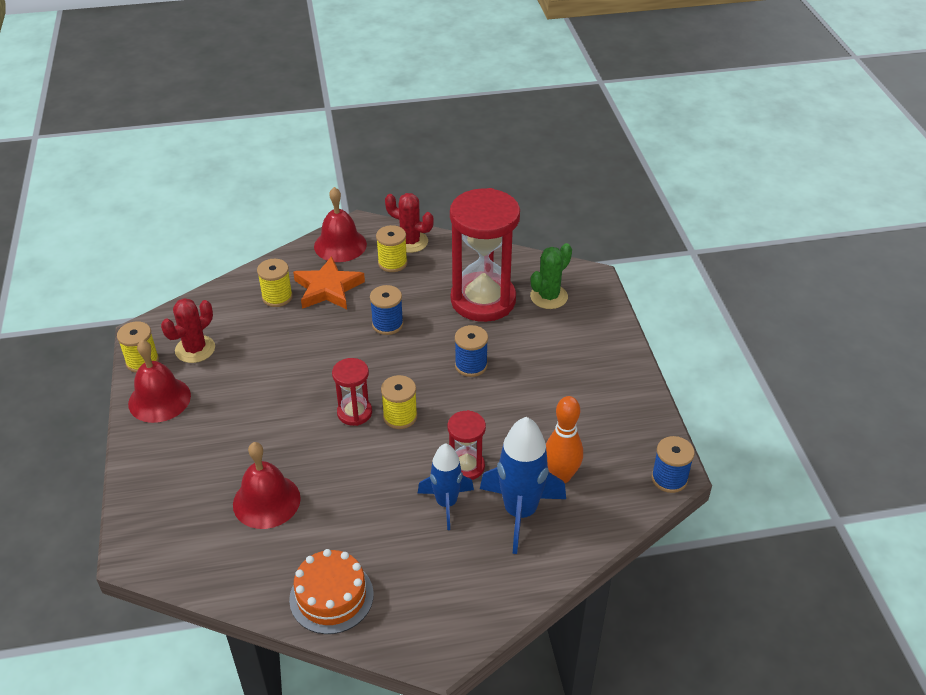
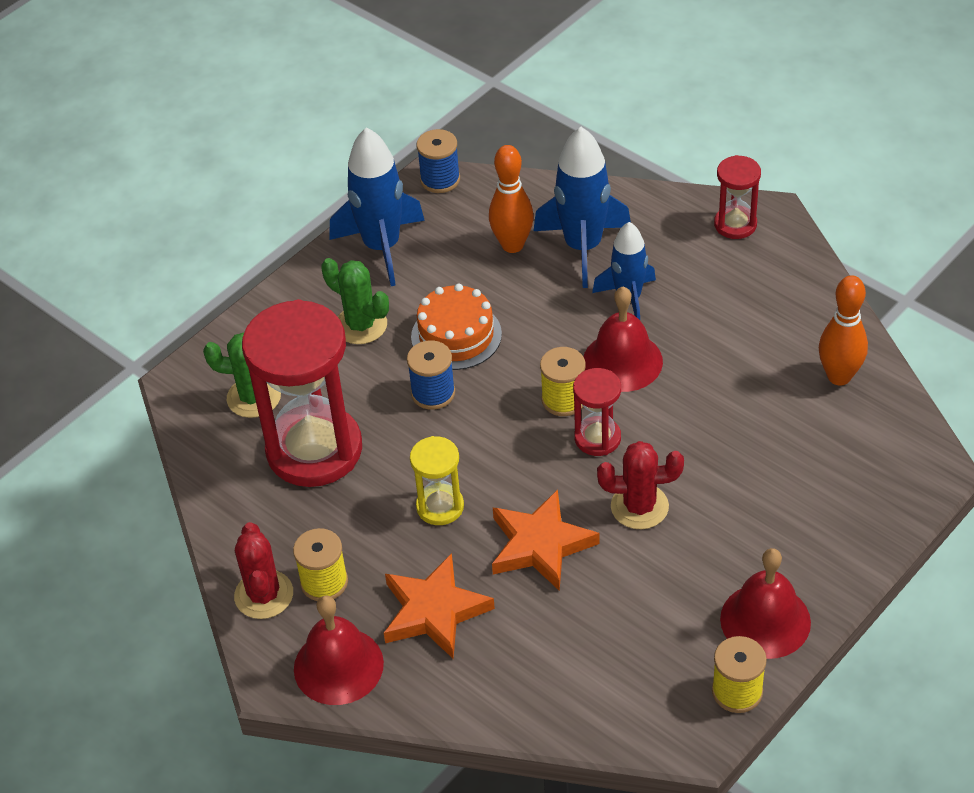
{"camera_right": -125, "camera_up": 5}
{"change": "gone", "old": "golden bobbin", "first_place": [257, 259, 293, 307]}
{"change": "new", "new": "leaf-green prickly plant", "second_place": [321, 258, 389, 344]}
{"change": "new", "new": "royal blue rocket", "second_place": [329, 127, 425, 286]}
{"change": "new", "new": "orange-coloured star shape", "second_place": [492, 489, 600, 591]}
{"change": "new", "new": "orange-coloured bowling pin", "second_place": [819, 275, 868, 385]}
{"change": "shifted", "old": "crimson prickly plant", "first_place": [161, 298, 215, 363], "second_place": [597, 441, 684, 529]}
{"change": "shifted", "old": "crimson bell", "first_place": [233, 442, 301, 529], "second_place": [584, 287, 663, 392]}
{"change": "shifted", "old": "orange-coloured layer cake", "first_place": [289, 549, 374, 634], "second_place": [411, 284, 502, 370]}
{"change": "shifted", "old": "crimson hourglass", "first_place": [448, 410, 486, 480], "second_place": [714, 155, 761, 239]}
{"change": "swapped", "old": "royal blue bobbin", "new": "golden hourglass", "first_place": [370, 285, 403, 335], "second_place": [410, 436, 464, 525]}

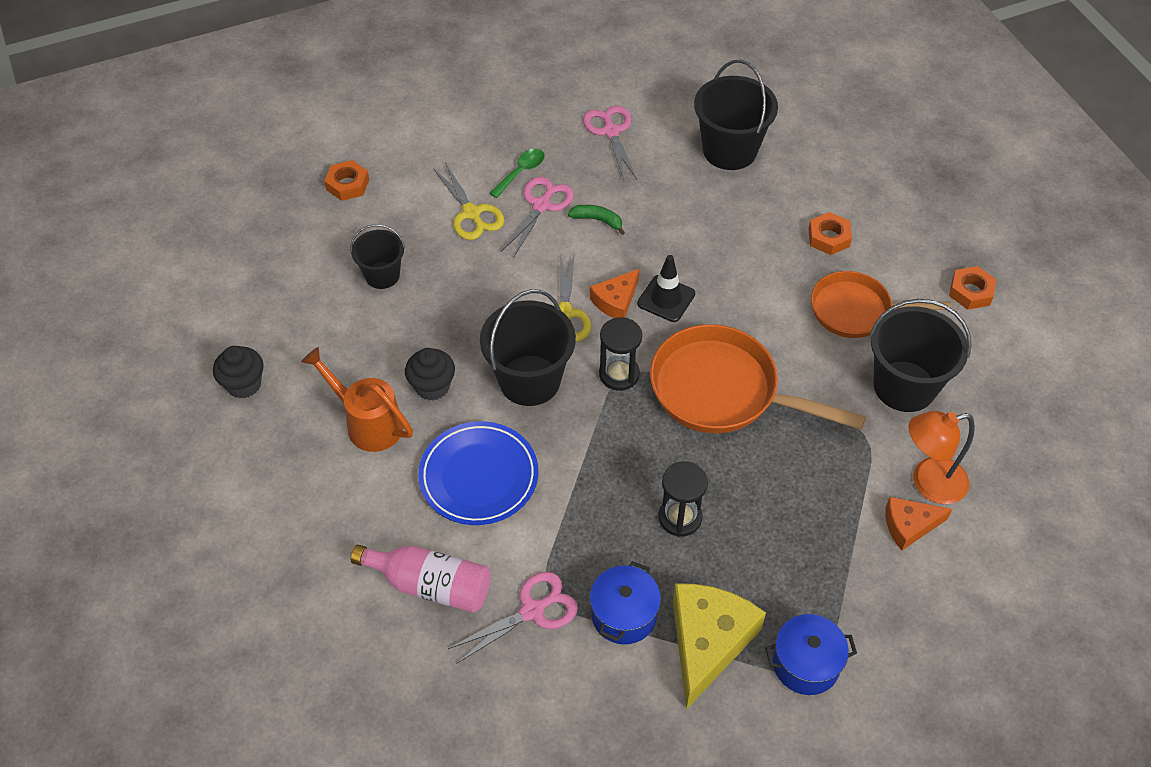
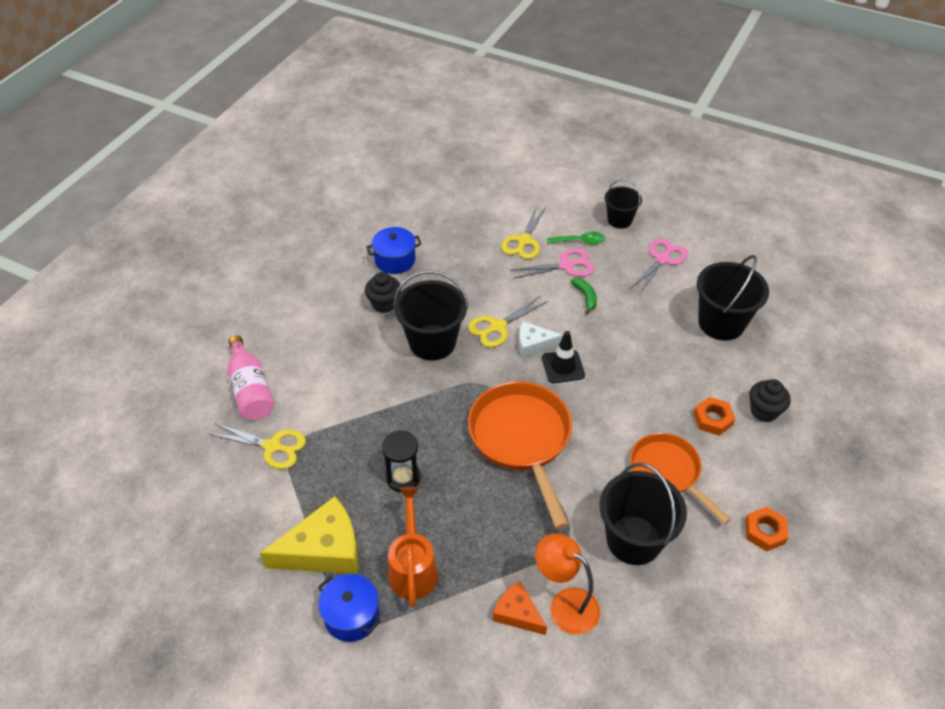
{"camera_right": 50, "camera_up": -5}
{"change": "gone", "old": "orange-coloured hex nut", "first_place": [324, 160, 369, 201]}
{"change": "gone", "old": "royal blue dinner plate", "first_place": [418, 421, 538, 525]}
{"change": "gone", "old": "black hourglass", "first_place": [599, 317, 642, 391]}
{"change": "shifted", "old": "black muffin", "first_place": [213, 346, 264, 398], "second_place": [749, 379, 791, 422]}
{"change": "shifted", "old": "orange-coloured watering pot", "first_place": [301, 347, 413, 452], "second_place": [388, 487, 438, 607]}
{"change": "shifted", "old": "black pail", "first_place": [350, 224, 405, 289], "second_place": [605, 179, 642, 229]}
{"change": "shifted", "old": "royal blue stockpot", "first_place": [590, 561, 661, 644], "second_place": [366, 227, 421, 274]}
{"change": "repainted", "old": "rose-pink scissors", "new": "golden scissors", "first_place": [448, 572, 578, 663], "second_place": [208, 423, 306, 469]}
{"change": "repainted", "old": "orange-coloured cheese wedge", "new": "white cheese wedge", "first_place": [590, 269, 639, 318], "second_place": [519, 321, 563, 357]}

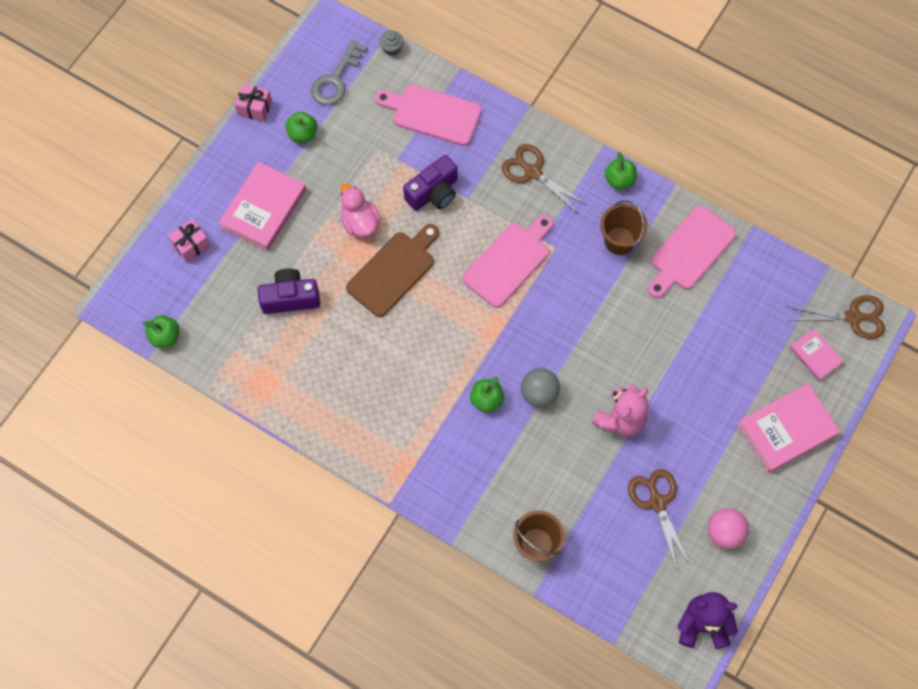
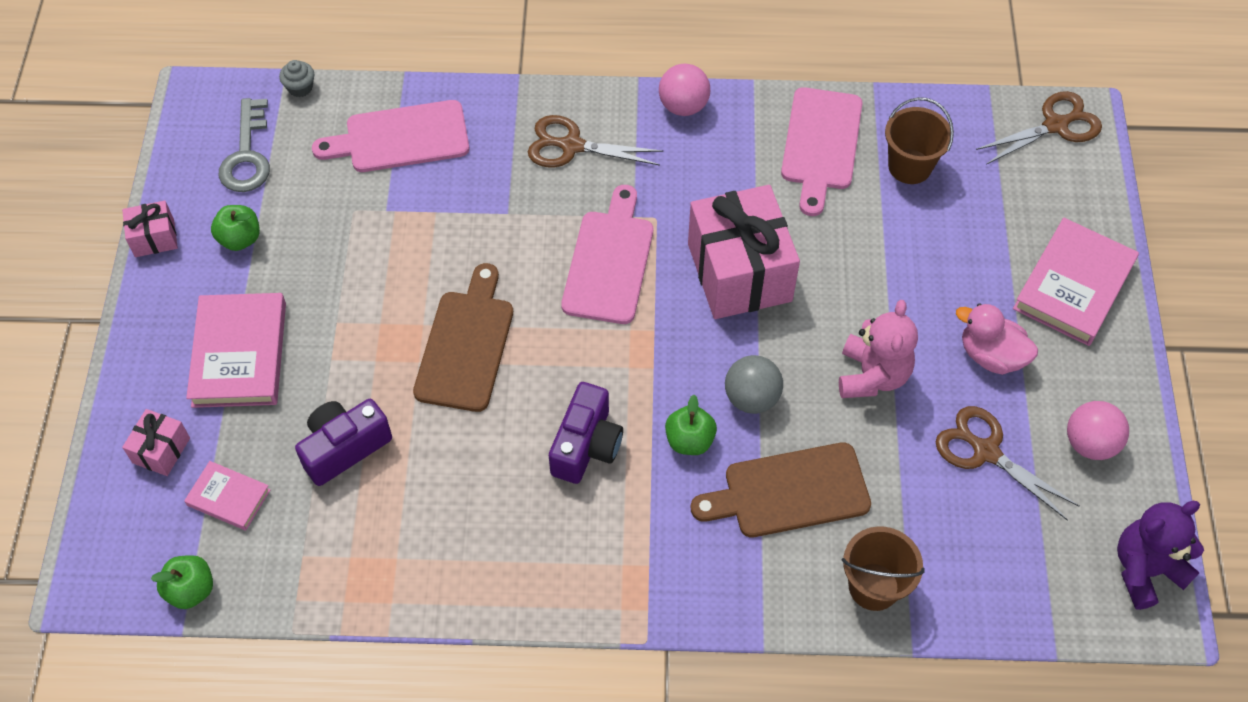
{"camera_right": -30, "camera_up": -10}
{"change": "new", "new": "rose-pink gift", "second_place": [688, 185, 800, 319]}
{"change": "new", "new": "dark brown bread board", "second_place": [691, 442, 871, 537]}
{"change": "shifted", "old": "rose-pink rubber duck", "first_place": [341, 184, 381, 237], "second_place": [956, 303, 1038, 375]}
{"change": "shifted", "old": "purple camera", "first_place": [403, 155, 458, 211], "second_place": [549, 382, 623, 484]}
{"change": "shifted", "old": "dark brown pail", "first_place": [600, 200, 648, 255], "second_place": [885, 97, 954, 184]}
{"change": "shifted", "old": "rose-pink book", "first_place": [790, 328, 843, 381], "second_place": [184, 461, 270, 530]}
{"change": "swapped", "old": "leaf-green apple fruit", "new": "rose-pink sphere", "first_place": [605, 152, 637, 190], "second_place": [659, 64, 710, 116]}

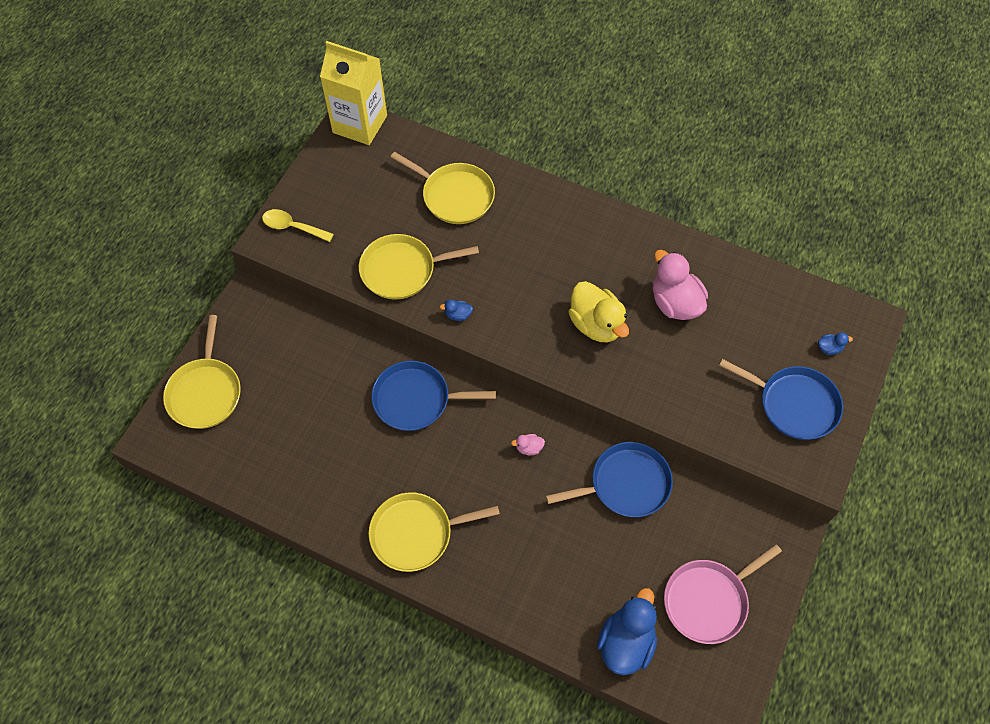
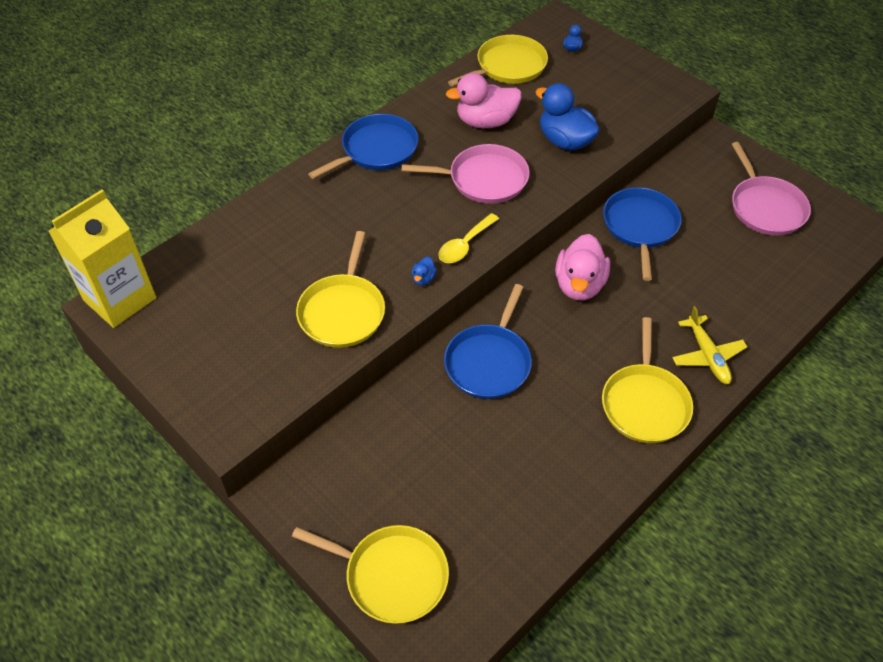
{"camera_right": -70, "camera_up": -10}
{"change": "new", "new": "golden toy plane", "second_place": [672, 306, 747, 384]}
{"change": "shifted", "old": "golden spoon", "first_place": [262, 209, 334, 242], "second_place": [438, 213, 499, 263]}
{"change": "shifted", "old": "golden skillet", "first_place": [391, 152, 495, 224], "second_place": [448, 35, 548, 87]}
{"change": "shifted", "old": "royal blue rubber duck", "first_place": [597, 588, 657, 675], "second_place": [536, 83, 600, 151]}
{"change": "shifted", "old": "royal blue skillet", "first_place": [719, 359, 843, 440], "second_place": [308, 114, 419, 179]}
{"change": "swapped", "old": "golden rubber duck", "new": "rose-pink skillet", "first_place": [568, 281, 629, 342], "second_place": [402, 144, 530, 204]}
{"change": "scaled", "old": "rose-pink rubber duck", "first_place": [511, 434, 545, 455], "second_place": [555, 234, 610, 300], "factor": 2.36}

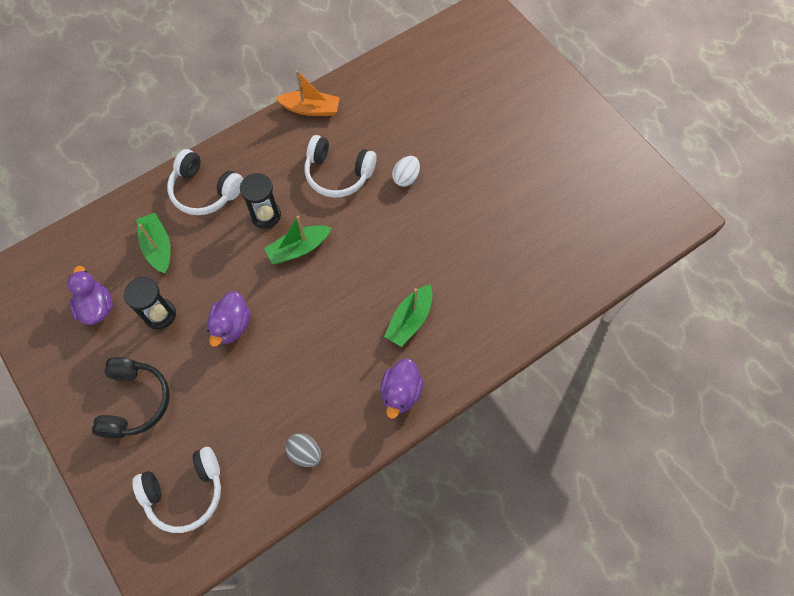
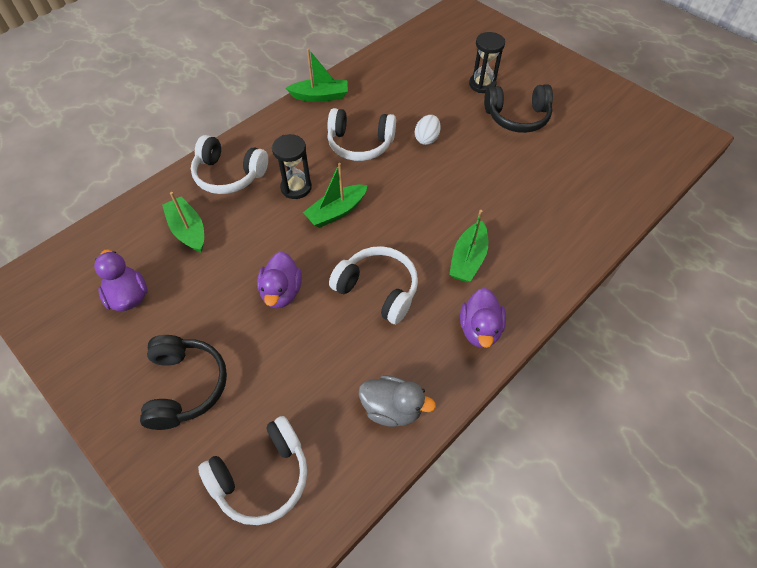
{"camera_right": -10, "camera_up": -10}
{"change": "new", "new": "white over-ear headphones", "second_place": [329, 246, 418, 324]}
{"change": "new", "new": "black over-ear headphones", "second_place": [484, 84, 553, 133]}
{"change": "shifted", "old": "black hourglass", "first_place": [124, 277, 176, 329], "second_place": [469, 32, 505, 93]}
{"change": "swapped", "old": "grey toy egg", "new": "grey rubber duck", "first_place": [285, 433, 321, 467], "second_place": [359, 375, 436, 427]}
{"change": "repainted", "old": "orange-coloured toy boat", "new": "leaf-green toy boat", "first_place": [276, 70, 340, 116], "second_place": [286, 48, 348, 102]}

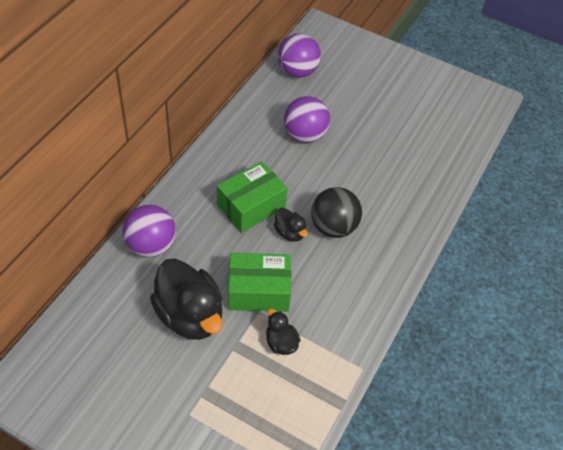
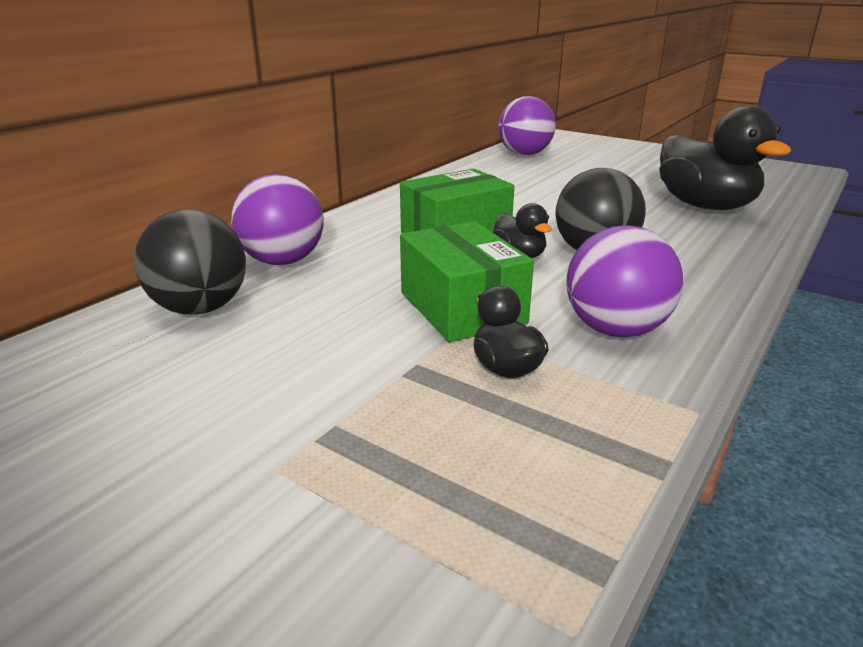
{"camera_right": 10, "camera_up": -25}
{"change": "new", "new": "black sphere", "second_place": [134, 209, 246, 315]}
{"change": "shifted", "old": "black rubber duck", "first_place": [150, 259, 223, 340], "second_place": [659, 106, 791, 210]}
{"change": "shifted", "old": "purple sphere", "first_place": [284, 96, 330, 143], "second_place": [566, 225, 683, 337]}
{"change": "rotated", "old": "leaf-green package", "first_place": [228, 253, 291, 312], "second_place": [400, 221, 534, 342], "degrees": 60}

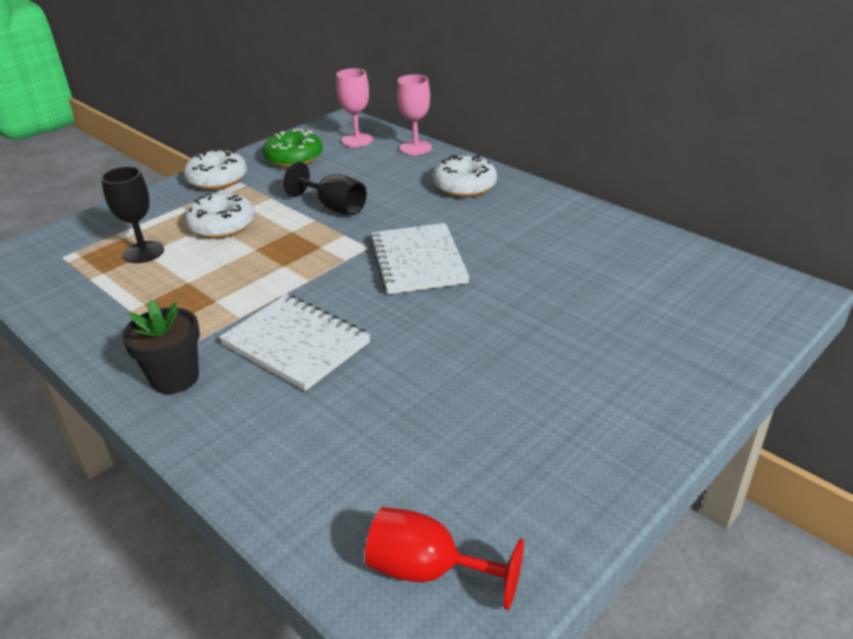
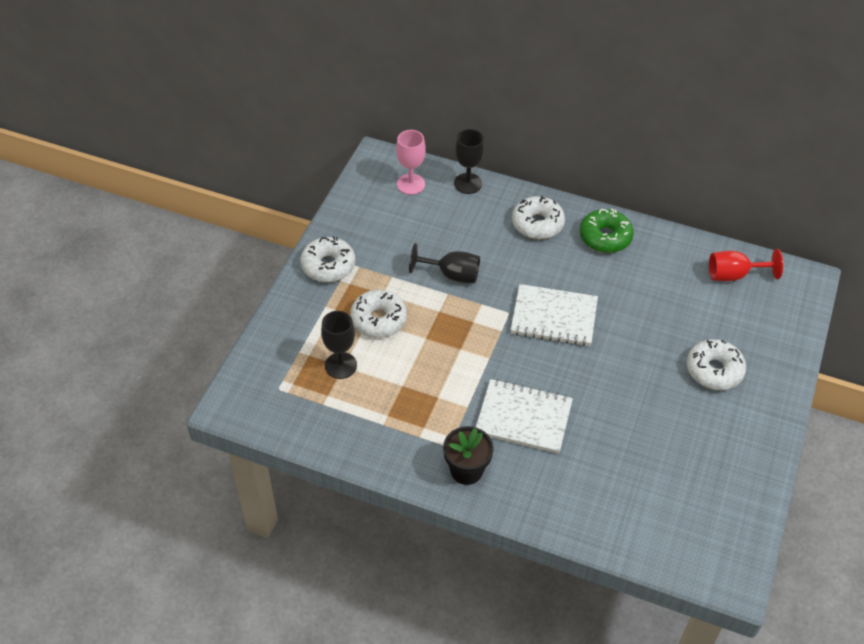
{"camera_right": -25, "camera_up": 15}
{"change": "new", "new": "white doughnut", "second_place": [686, 339, 746, 390]}
{"change": "shifted", "old": "leaf-green doughnut", "first_place": [263, 129, 323, 168], "second_place": [580, 209, 634, 253]}
{"change": "shifted", "old": "crimson chalice", "first_place": [365, 507, 524, 610], "second_place": [709, 249, 783, 281]}
{"change": "repainted", "old": "rose-pink chalice", "new": "black chalice", "first_place": [397, 75, 432, 155], "second_place": [454, 129, 485, 194]}
{"change": "rotated", "old": "white notebook", "first_place": [369, 223, 470, 294], "second_place": [511, 284, 598, 346], "degrees": -45}

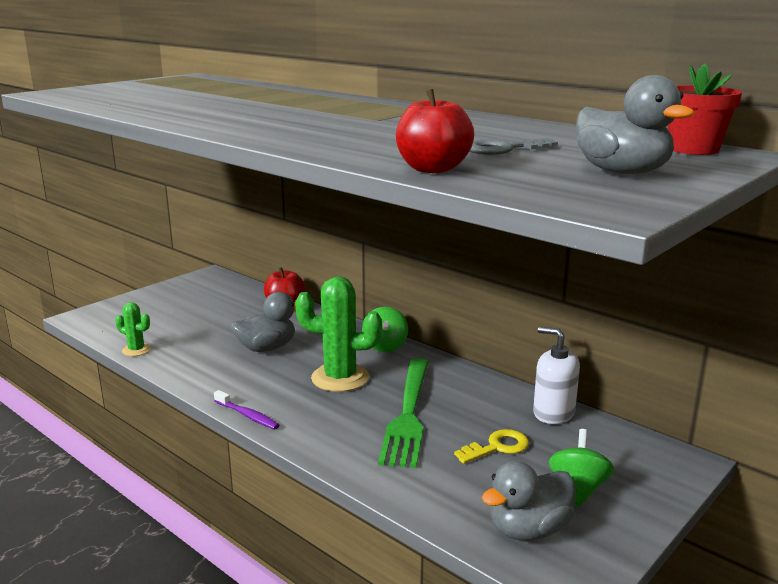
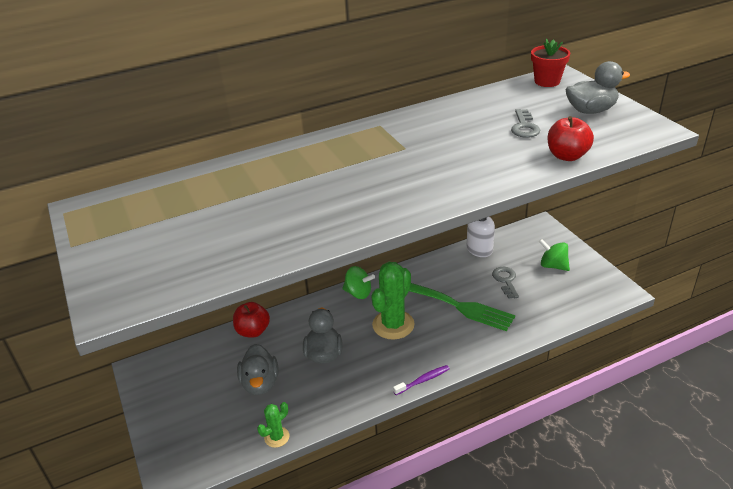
{"camera_right": -65, "camera_up": 15}
{"change": "shifted", "old": "grey rubber duck", "first_place": [482, 461, 575, 541], "second_place": [237, 344, 278, 395]}
{"change": "repainted", "old": "golden key", "new": "grey key", "first_place": [454, 429, 529, 464], "second_place": [492, 267, 519, 299]}

